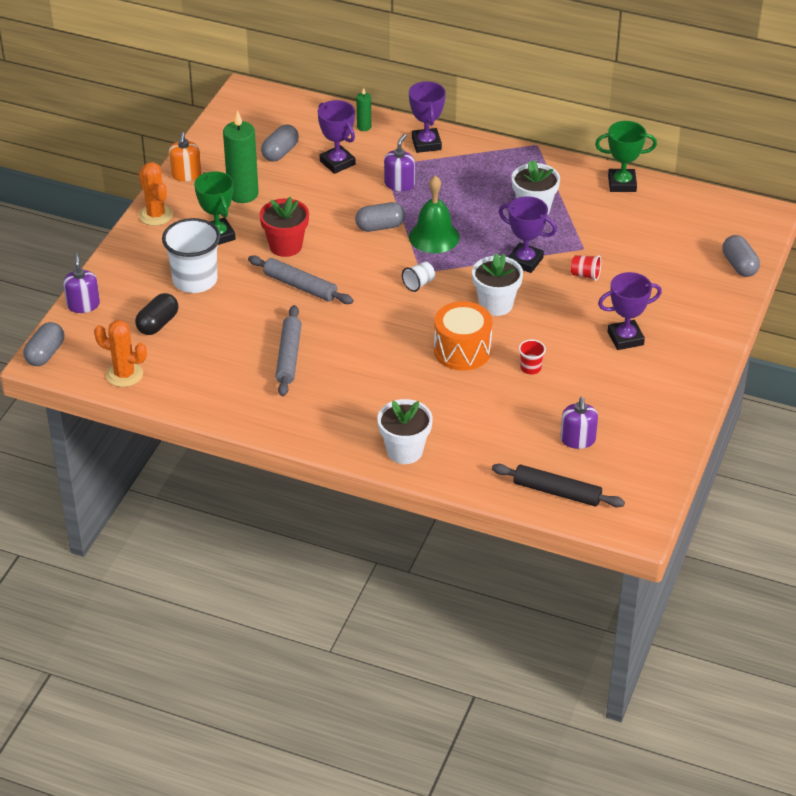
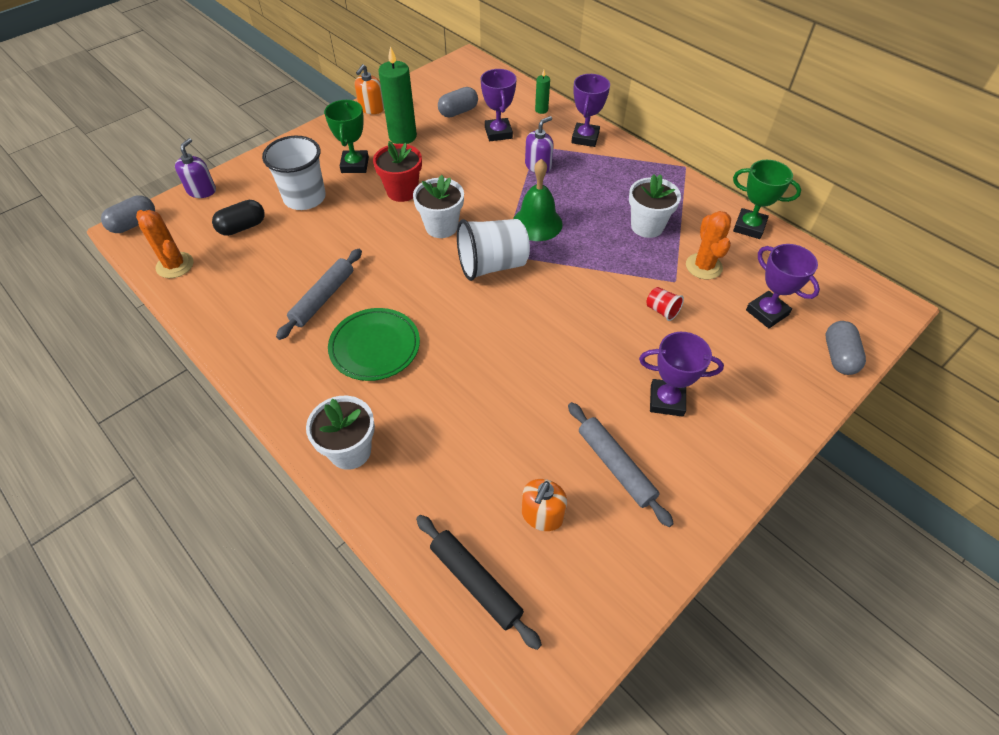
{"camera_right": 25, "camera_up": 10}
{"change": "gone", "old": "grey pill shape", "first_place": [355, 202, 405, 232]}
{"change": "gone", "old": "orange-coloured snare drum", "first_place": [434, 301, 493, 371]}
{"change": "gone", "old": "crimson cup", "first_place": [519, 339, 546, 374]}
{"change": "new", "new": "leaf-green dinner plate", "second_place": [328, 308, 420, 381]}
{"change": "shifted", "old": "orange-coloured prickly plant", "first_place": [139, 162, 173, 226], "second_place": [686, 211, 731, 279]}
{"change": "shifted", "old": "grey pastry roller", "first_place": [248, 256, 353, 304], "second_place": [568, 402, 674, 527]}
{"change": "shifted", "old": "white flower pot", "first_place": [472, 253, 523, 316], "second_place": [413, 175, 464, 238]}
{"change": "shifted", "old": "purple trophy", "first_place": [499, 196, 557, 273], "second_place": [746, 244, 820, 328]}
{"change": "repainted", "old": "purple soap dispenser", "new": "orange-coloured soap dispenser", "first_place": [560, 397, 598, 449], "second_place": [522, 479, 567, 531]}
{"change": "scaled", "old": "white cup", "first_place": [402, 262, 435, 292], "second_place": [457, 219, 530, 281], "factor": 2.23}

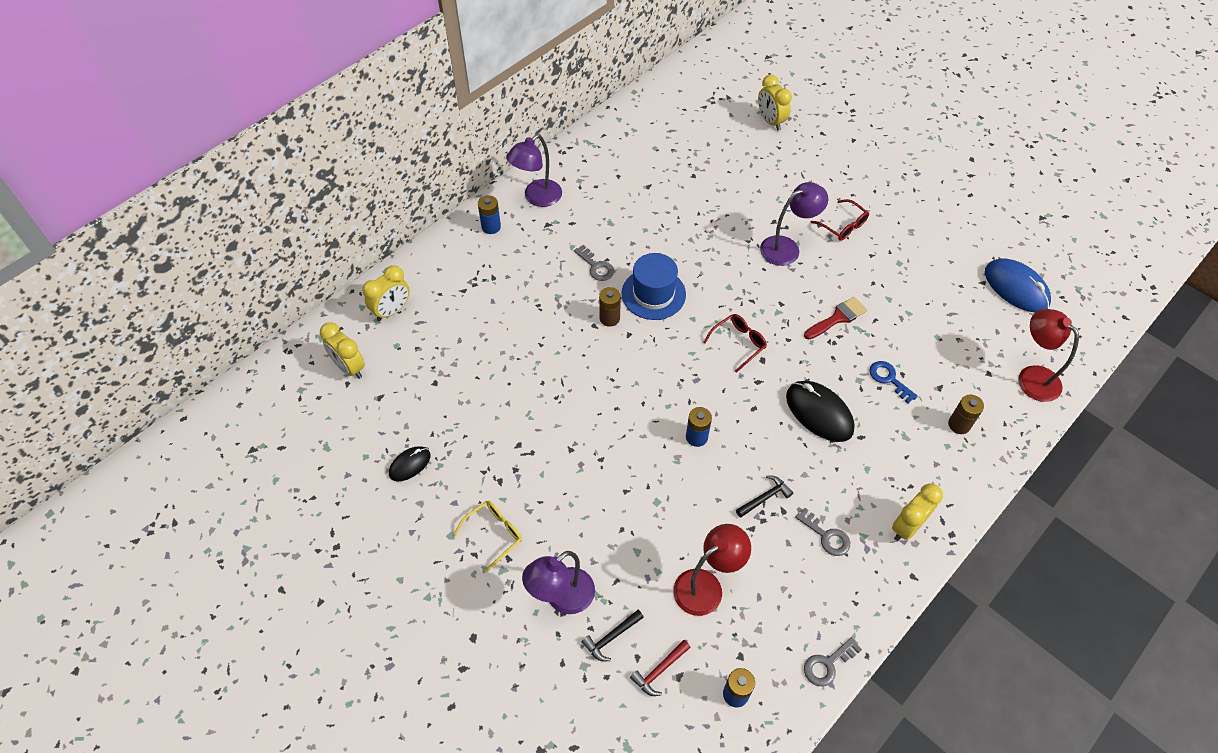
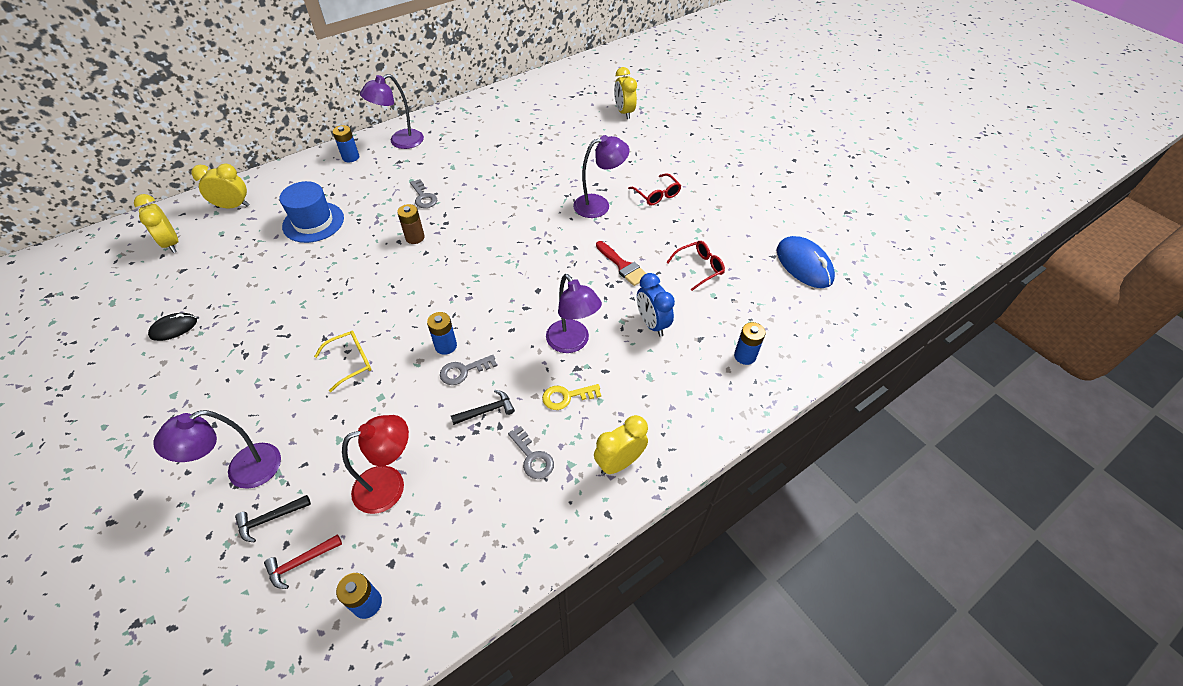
{"camera_right": 10, "camera_up": -5}
{"change": "gone", "old": "dark brown battery", "first_place": [948, 395, 984, 434]}
{"change": "gone", "old": "crimson desk lamp", "first_place": [1018, 309, 1079, 402]}
{"change": "new", "new": "golden key", "second_place": [542, 384, 601, 410]}
{"change": "new", "new": "royal blue battery", "second_place": [734, 322, 766, 365]}
{"change": "shifted", "old": "golden spectacles", "first_place": [453, 501, 522, 572], "second_place": [314, 331, 372, 392]}
{"change": "shifted", "old": "royal blue top hat", "first_place": [622, 253, 686, 320], "second_place": [279, 181, 344, 243]}
{"change": "shifted", "old": "crimson spectacles", "first_place": [703, 314, 767, 373], "second_place": [666, 241, 725, 291]}
{"change": "shifted", "old": "grey key", "first_place": [804, 637, 862, 686], "second_place": [440, 355, 497, 385]}
{"change": "swapped", "old": "black PC mouse", "new": "purple desk lamp", "first_place": [786, 381, 855, 442], "second_place": [546, 274, 602, 353]}
{"change": "swapped", "old": "royal blue key", "new": "royal blue clock", "first_place": [869, 361, 918, 404], "second_place": [637, 273, 675, 337]}
{"change": "rotated", "old": "golden clock", "first_place": [362, 265, 410, 321], "second_place": [191, 164, 249, 208], "degrees": -150}
{"change": "rotated", "old": "crimson paint brush", "first_place": [804, 297, 867, 339], "second_place": [596, 241, 647, 286], "degrees": 75}

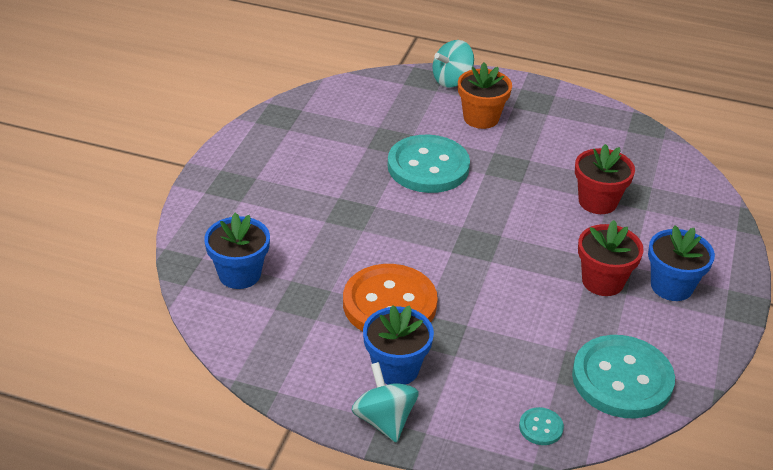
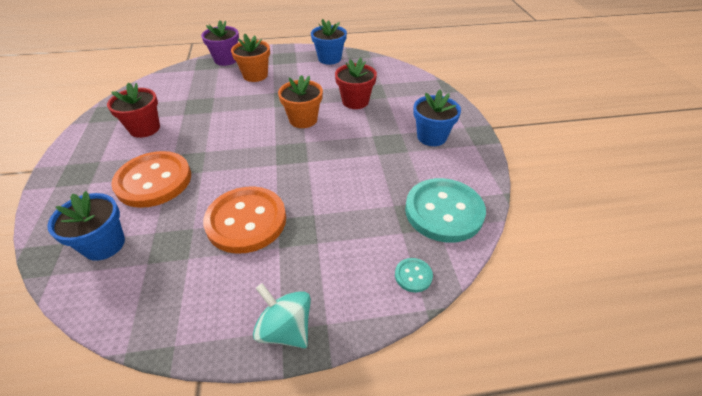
{"camera_right": -25, "camera_up": 5}
{"change": "gone", "old": "aqua sewing button", "first_place": [388, 135, 470, 193]}
{"change": "new", "new": "orange-coloured sewing button", "second_place": [111, 151, 191, 208]}
{"change": "new", "new": "orange-coloured flower pot", "second_place": [278, 75, 323, 128]}
{"change": "shifted", "old": "royal blue flower pot", "first_place": [363, 305, 434, 385], "second_place": [311, 19, 347, 65]}
{"change": "shifted", "old": "crimson flower pot", "first_place": [578, 220, 644, 296], "second_place": [107, 82, 160, 138]}
{"change": "swapped", "old": "aqua spinning top", "new": "purple flower pot", "first_place": [432, 40, 474, 88], "second_place": [201, 20, 239, 66]}

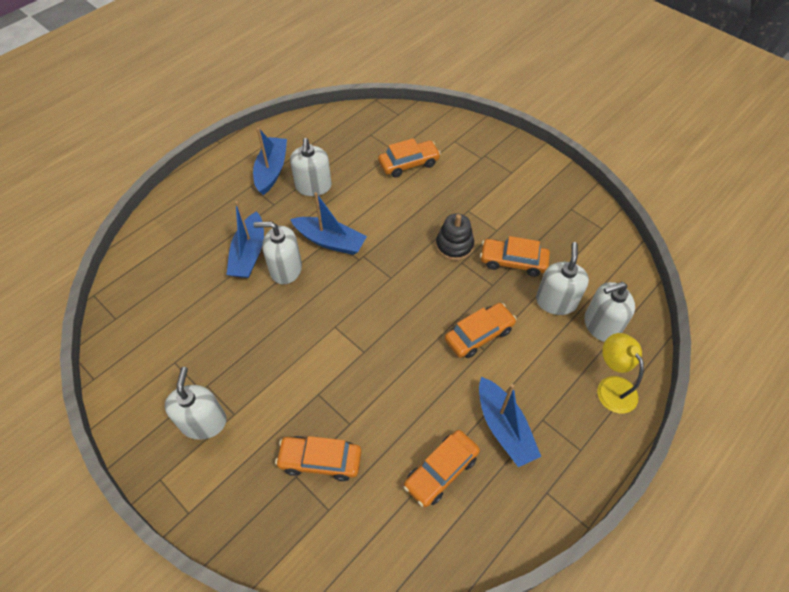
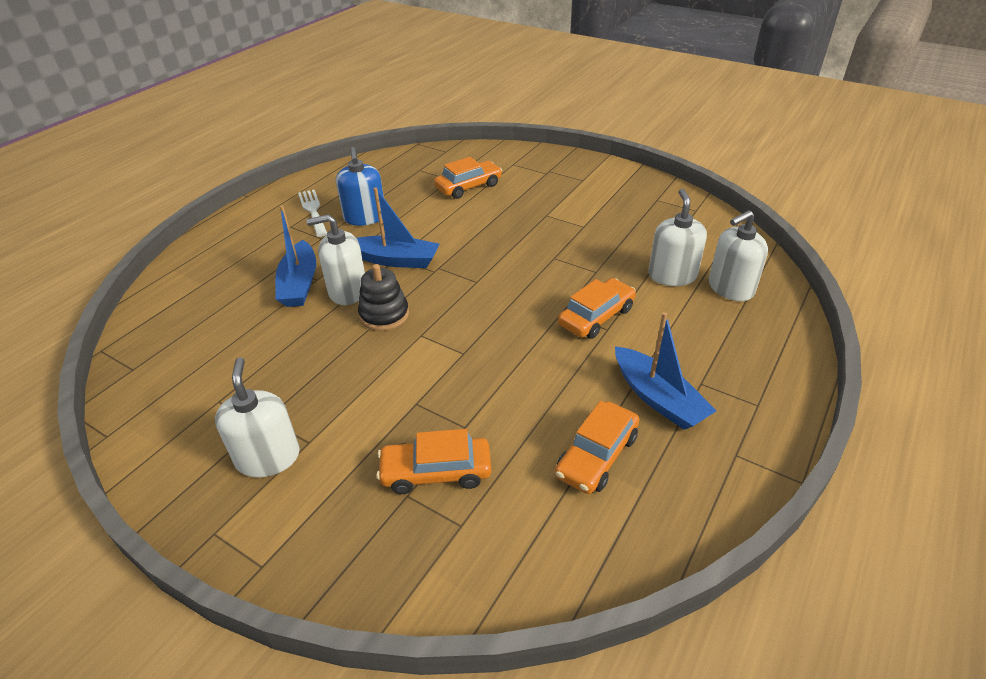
{"camera_right": -10, "camera_up": -15}
{"change": "gone", "old": "orange-coloured toy car", "first_place": [480, 236, 550, 277]}
{"change": "gone", "old": "golden desk lamp", "first_place": [597, 333, 644, 413]}
{"change": "shifted", "old": "black ring stacker", "first_place": [436, 213, 474, 261], "second_place": [358, 264, 409, 331]}
{"change": "swapped", "old": "royal blue toy boat", "new": "white table fork", "first_place": [253, 128, 287, 195], "second_place": [298, 190, 327, 237]}
{"change": "repainted", "old": "white soap dispenser", "new": "royal blue soap dispenser", "first_place": [290, 138, 332, 196], "second_place": [336, 147, 384, 226]}

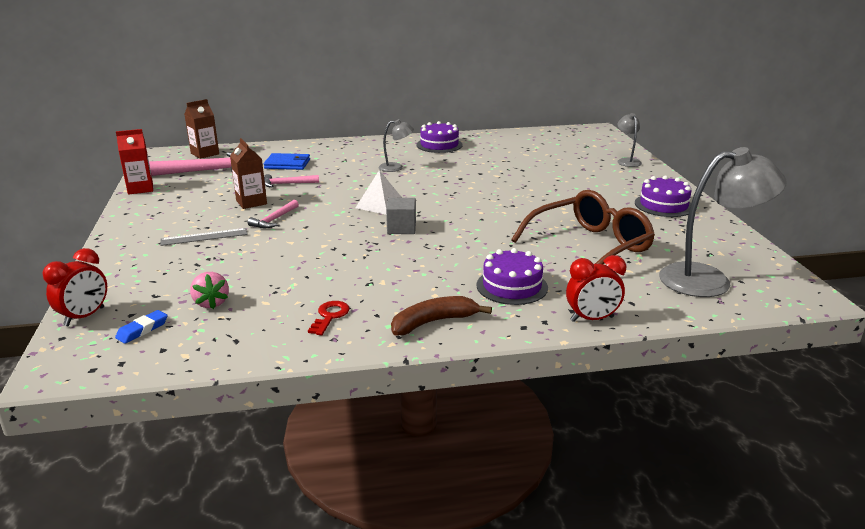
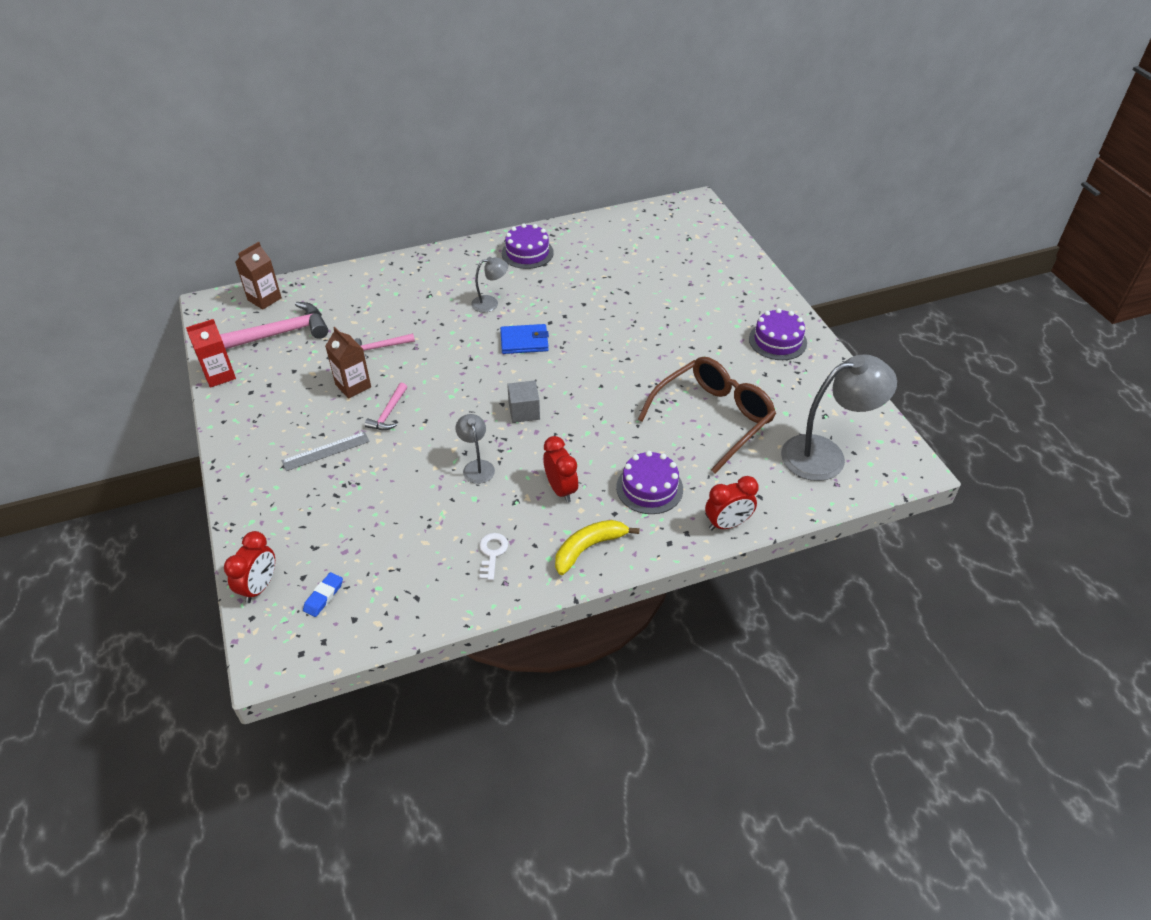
{"camera_right": -10, "camera_up": 20}
{"change": "gone", "old": "rose-pink toy strawberry", "first_place": [190, 272, 229, 309]}
{"change": "gone", "old": "white pyramid shape", "first_place": [356, 170, 402, 215]}
{"change": "new", "new": "crimson clock", "second_place": [543, 436, 578, 503]}
{"change": "shifted", "old": "royal blue wallet", "first_place": [264, 153, 310, 170], "second_place": [500, 324, 549, 354]}
{"change": "shifted", "old": "grey desk lamp", "first_place": [617, 113, 642, 167], "second_place": [455, 414, 495, 484]}
{"change": "repainted", "old": "crimson key", "new": "white key", "first_place": [308, 301, 350, 335], "second_place": [479, 533, 508, 581]}
{"change": "repainted", "old": "dark brown toy banana", "new": "golden toy banana", "first_place": [391, 296, 492, 335], "second_place": [555, 520, 640, 575]}

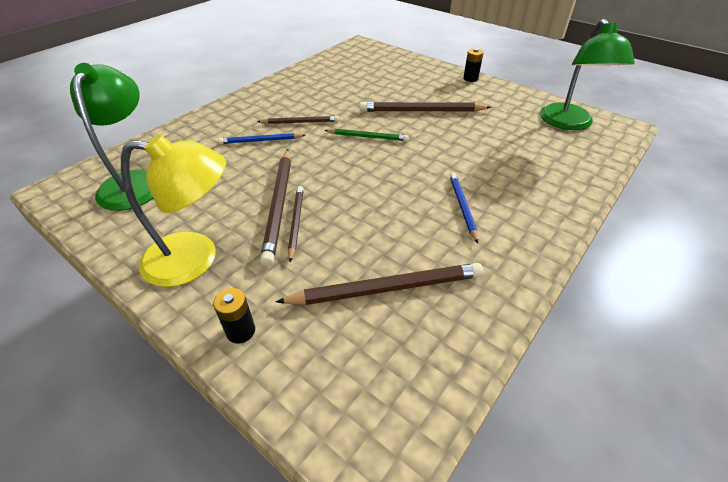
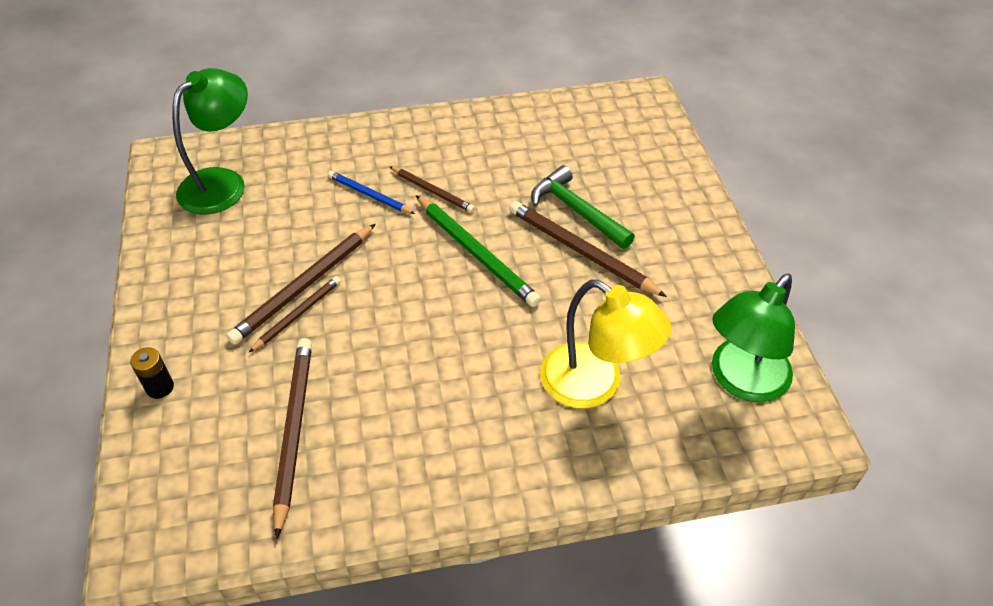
{"camera_right": 40, "camera_up": 5}
{"change": "gone", "old": "royal blue wooden pencil", "first_place": [450, 173, 478, 243]}
{"change": "gone", "old": "black battery", "first_place": [463, 48, 484, 82]}
{"change": "new", "new": "leaf-green claw hammer", "second_place": [531, 165, 635, 249]}
{"change": "shifted", "old": "golden desk lamp", "first_place": [121, 134, 226, 287], "second_place": [540, 279, 671, 408]}
{"change": "rotated", "old": "dark brown wooden pencil", "first_place": [276, 263, 483, 305], "second_place": [273, 338, 312, 539], "degrees": -120}
{"change": "scaled", "old": "leaf-green wooden pencil", "first_place": [324, 129, 409, 141], "second_place": [416, 195, 541, 307], "factor": 1.68}

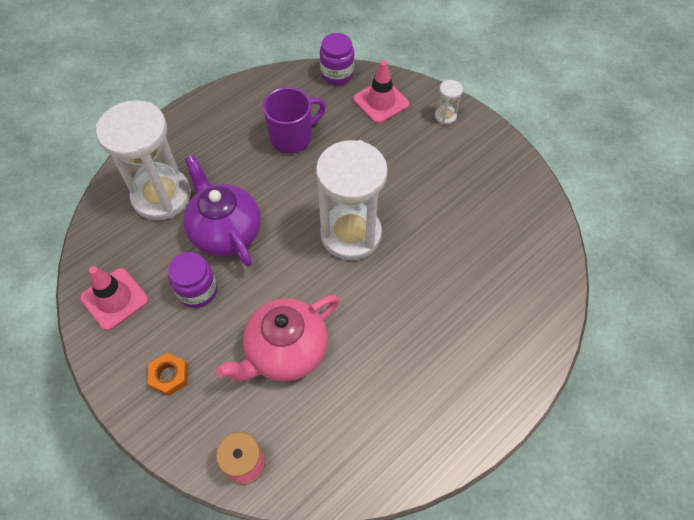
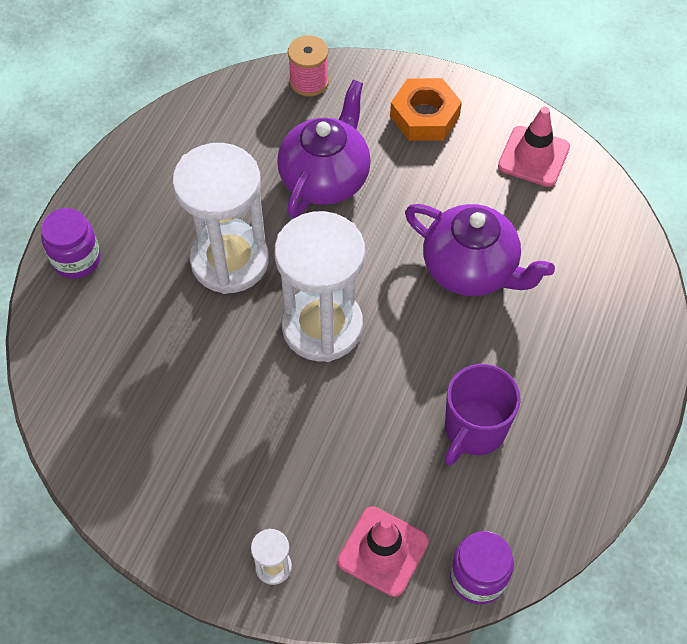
{"camera_right": 155, "camera_up": 0}
{"change": "shifted", "old": "white hourglass", "first_place": [96, 100, 191, 220], "second_place": [172, 143, 269, 294]}
{"change": "shifted", "old": "purple preserve jar", "first_place": [168, 252, 217, 308], "second_place": [41, 208, 101, 279]}
{"change": "repainted", "old": "rose-pink china teapot", "new": "purple china teapot", "first_place": [216, 294, 339, 382], "second_place": [277, 80, 371, 218]}
{"change": "scaled", "old": "orange-coloured hex nut", "first_place": [147, 353, 188, 396], "second_place": [390, 78, 462, 141], "factor": 1.61}

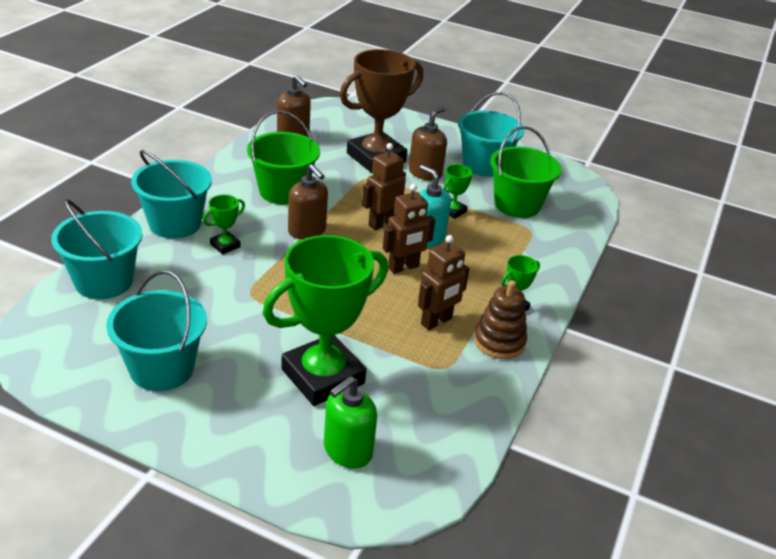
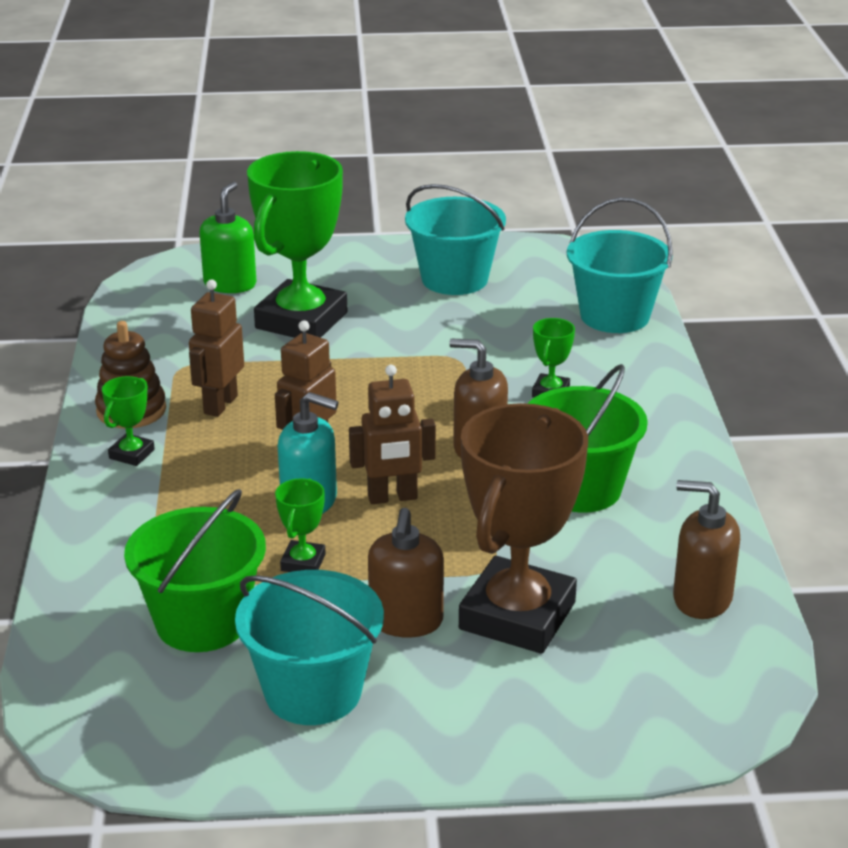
{"camera_right": 155, "camera_up": -5}
{"change": "gone", "old": "aqua pail", "first_place": [131, 150, 212, 238]}
{"change": "rotated", "old": "dark brown robot", "first_place": [362, 143, 406, 230], "second_place": [349, 365, 436, 504], "degrees": 60}

